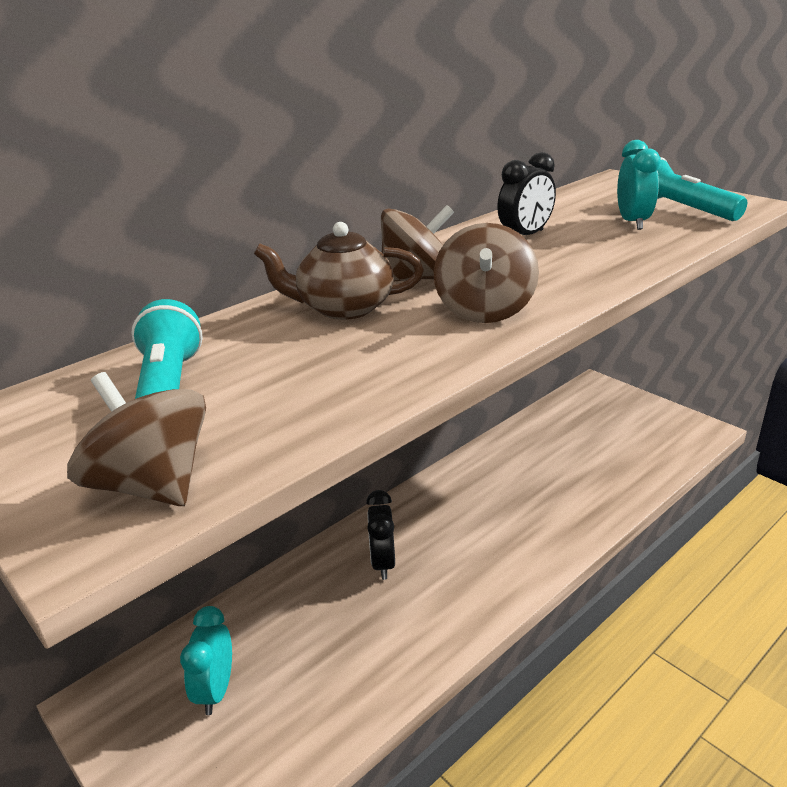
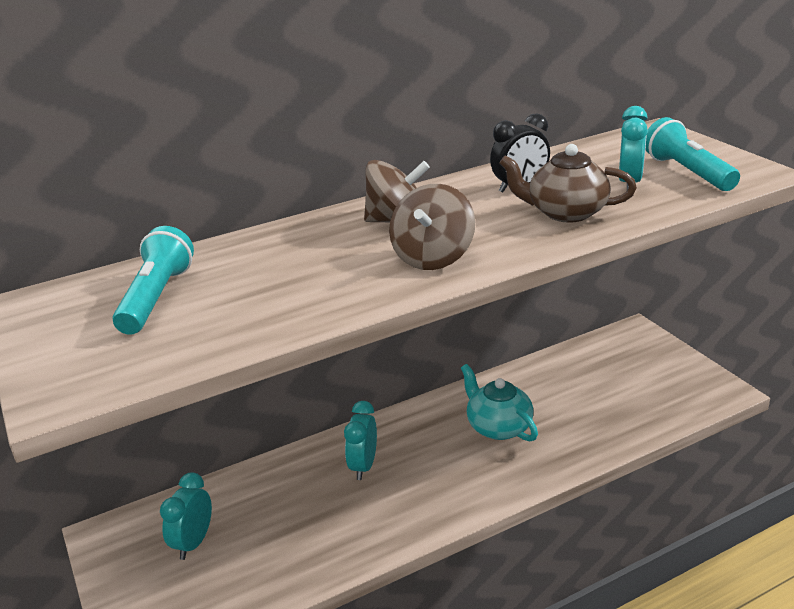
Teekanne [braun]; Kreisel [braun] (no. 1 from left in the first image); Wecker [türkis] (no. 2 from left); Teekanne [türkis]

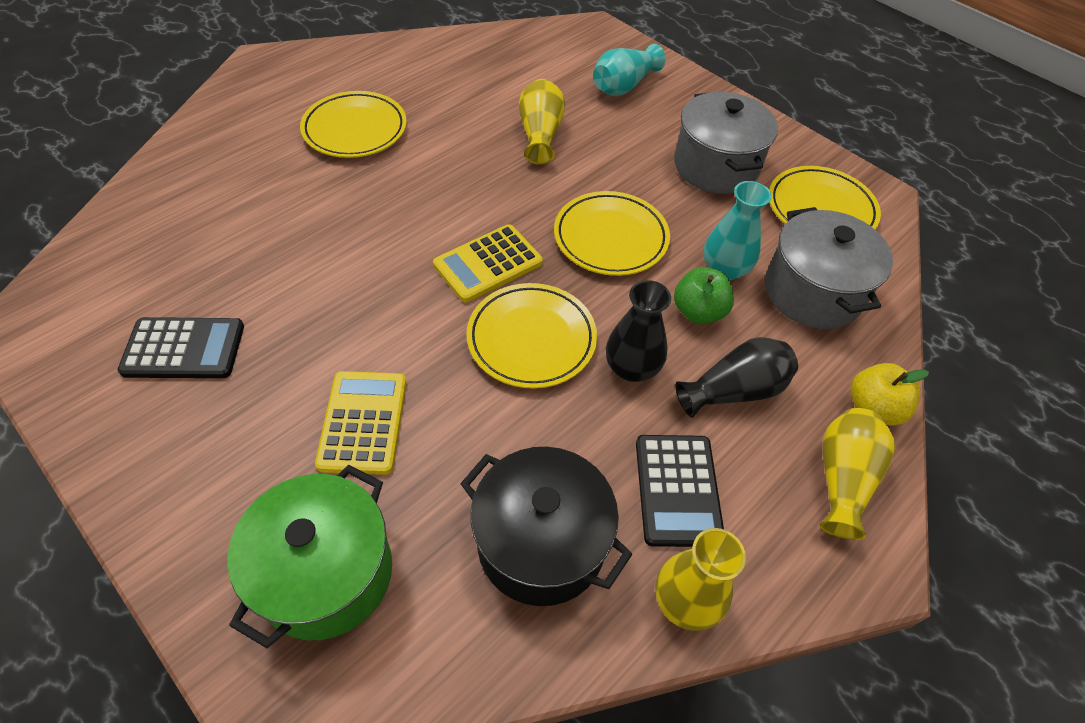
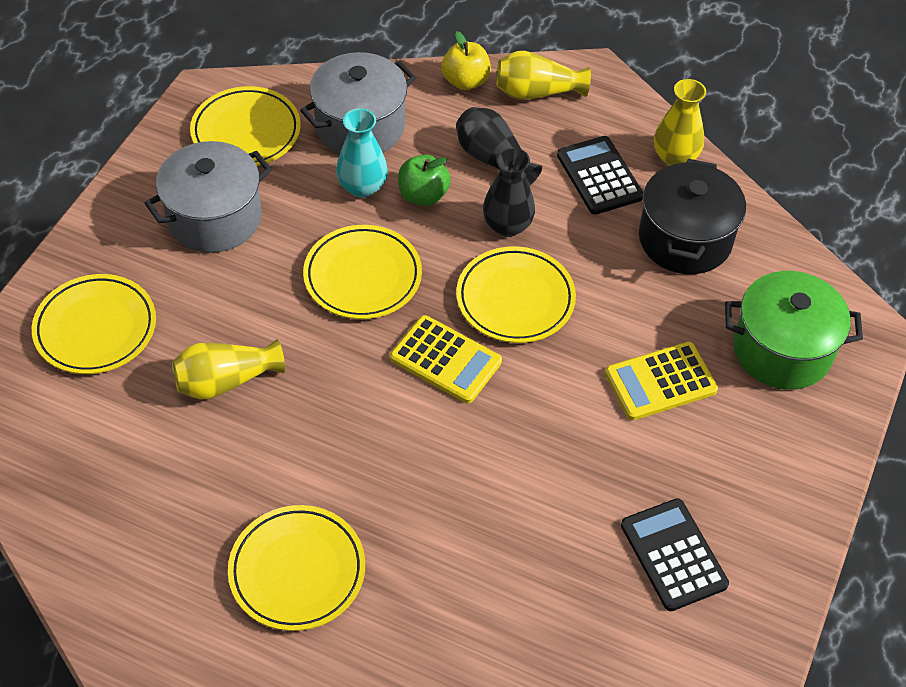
Teller [gelb] (no. 1 from left); Taschenrechner [schwarz] (no. 1 from left)

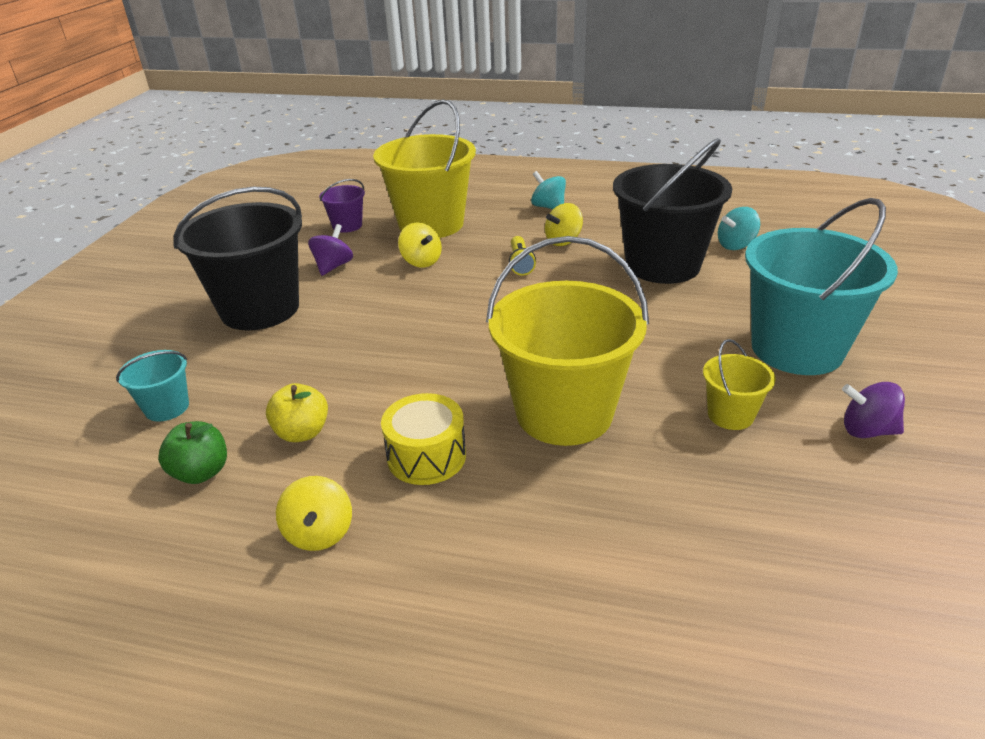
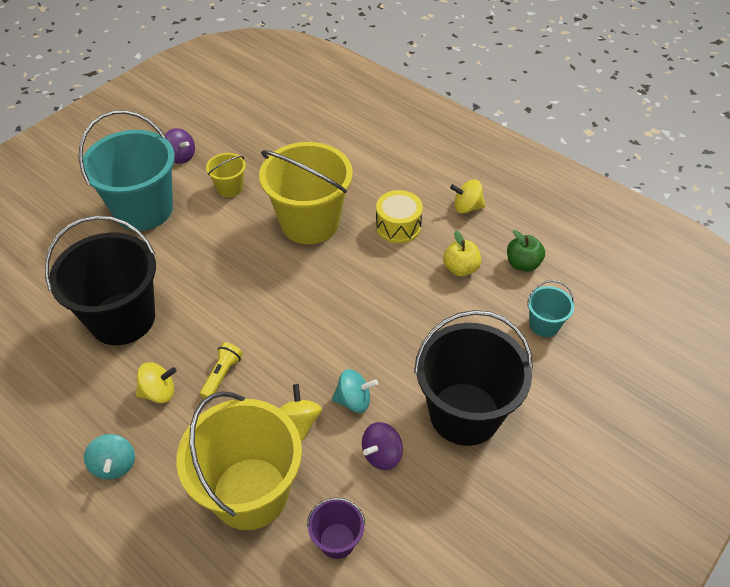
Kreisel [türkis] (no. 2 from left); Kreisel [gelb] (no. 3 from left)

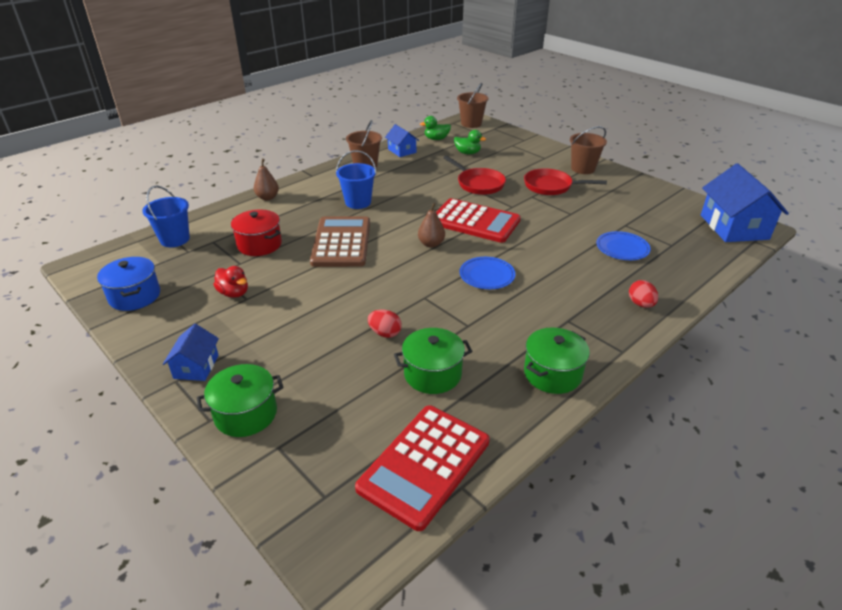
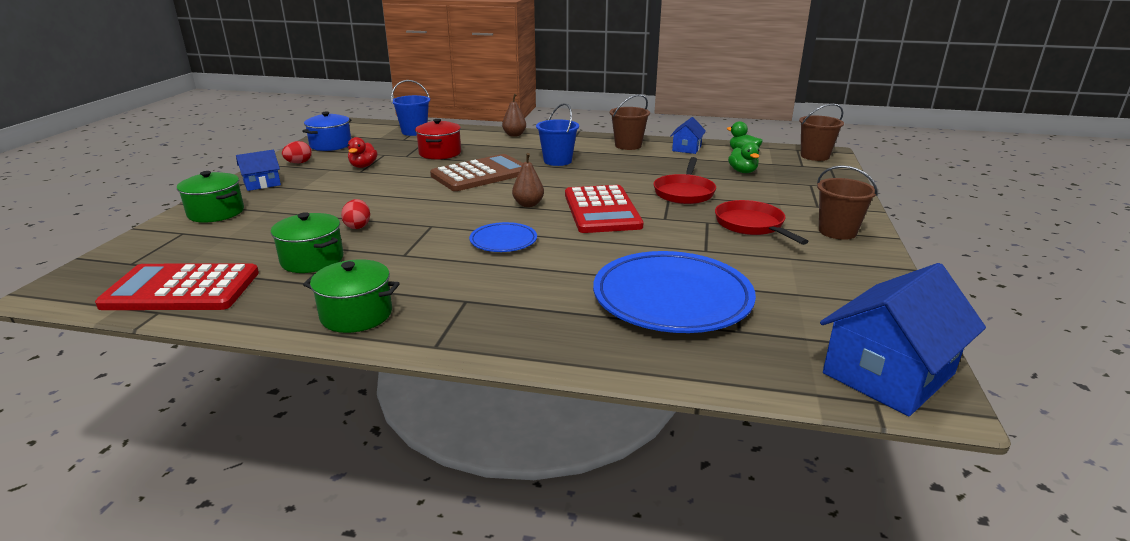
Teller [blau] (no. 2 from left); Ei [rot] (no. 1 from left)

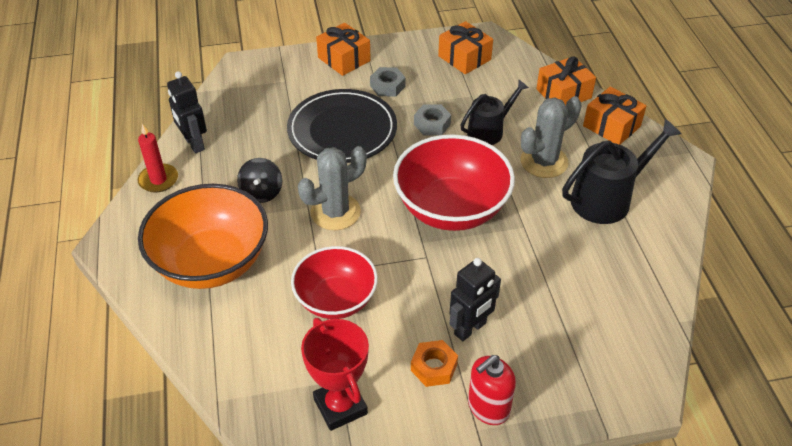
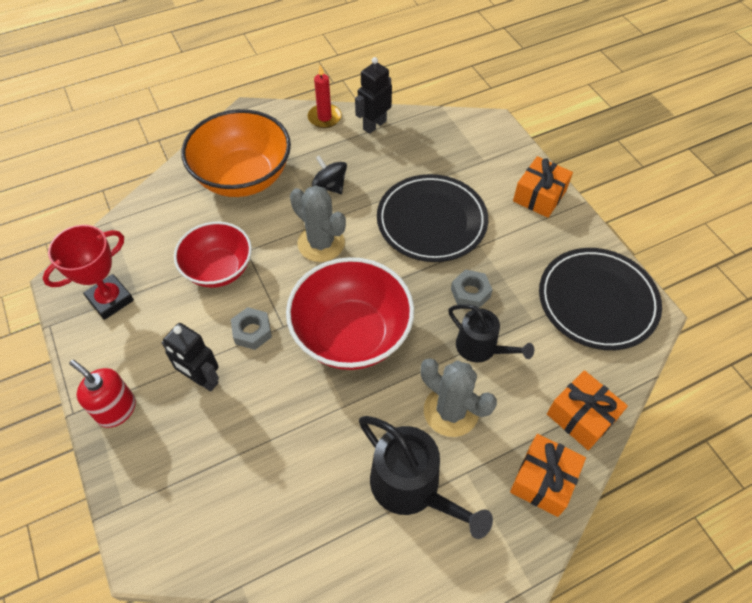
Teller [schwarz] (no. 2 from left); Sechskantmutter [grau] (no. 1 from left); Kreisel [schwarz]; Sechskantmutter [orange]

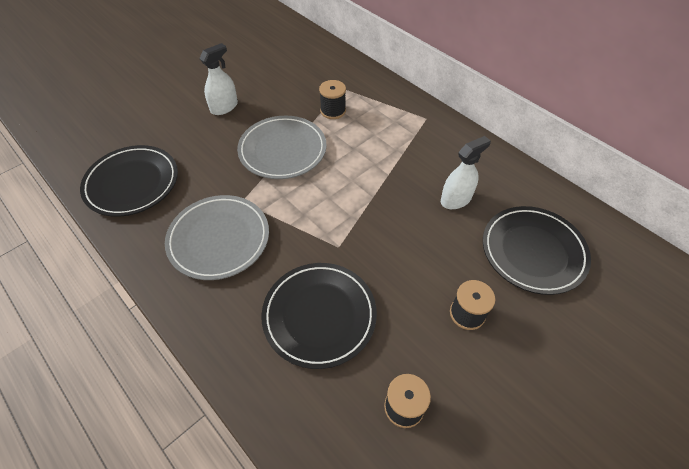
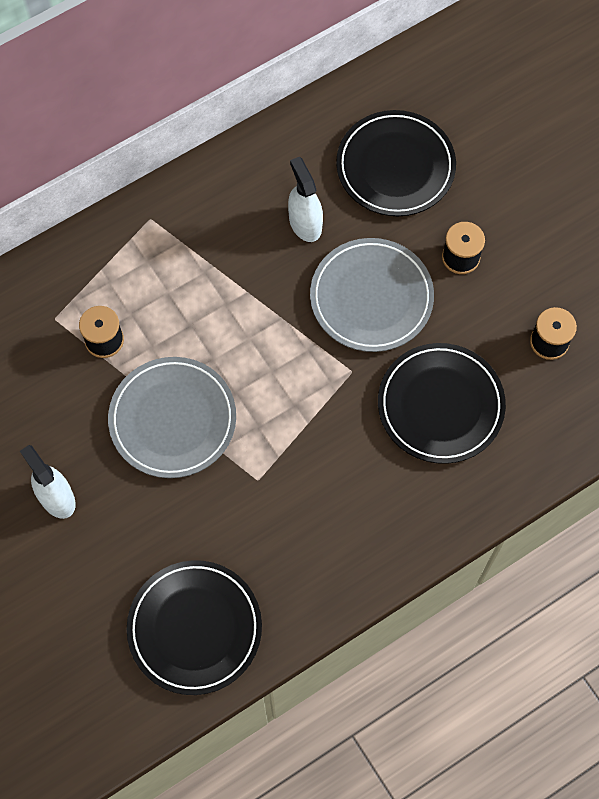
Teller [grau] (no. 2 from left)

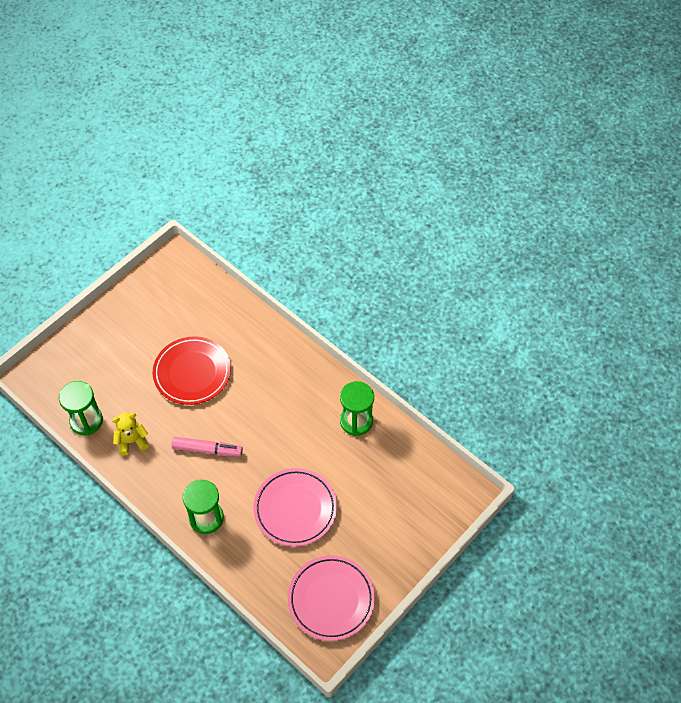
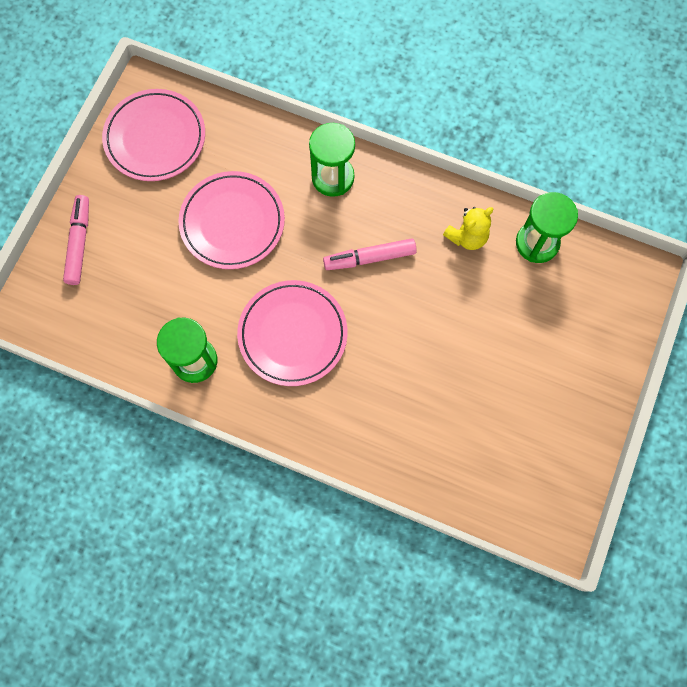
Teller [rot]; Filzstift [rosa] (no. 1 from left); Teller [rosa] (no. 3 from left)

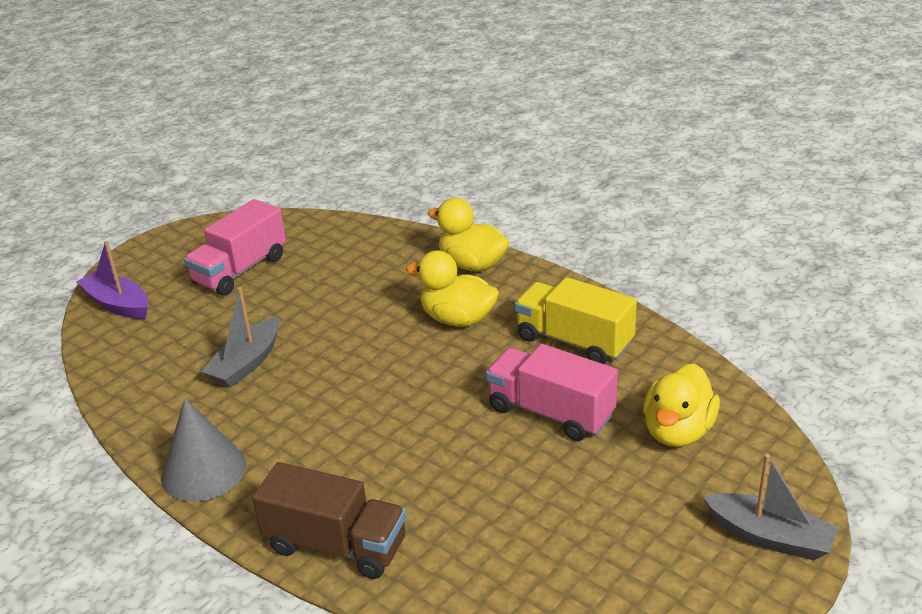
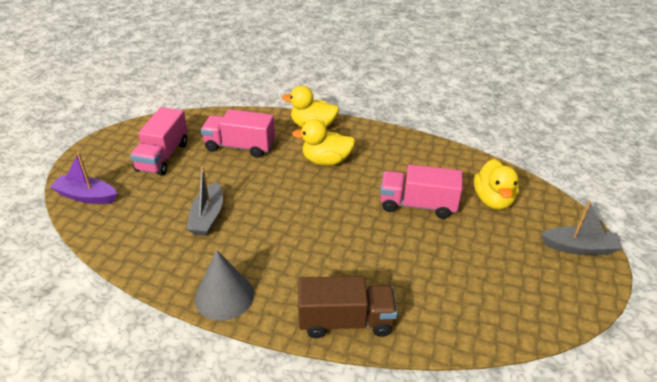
Lastwagen [gelb]; Lastwagen [rosa] (no. 2 from left)

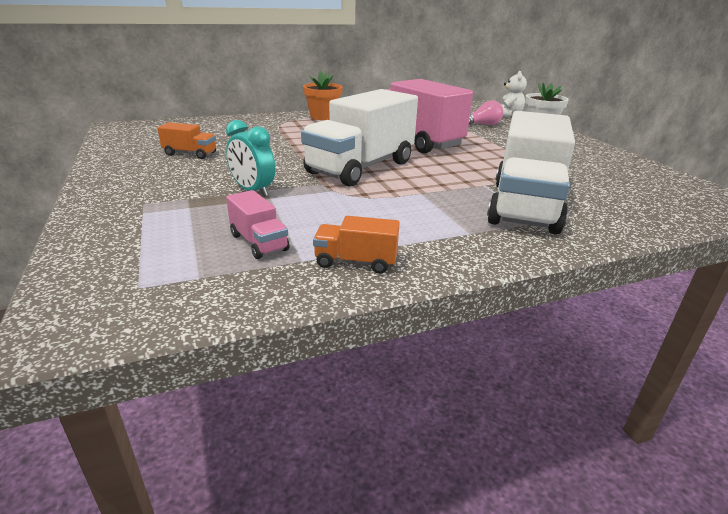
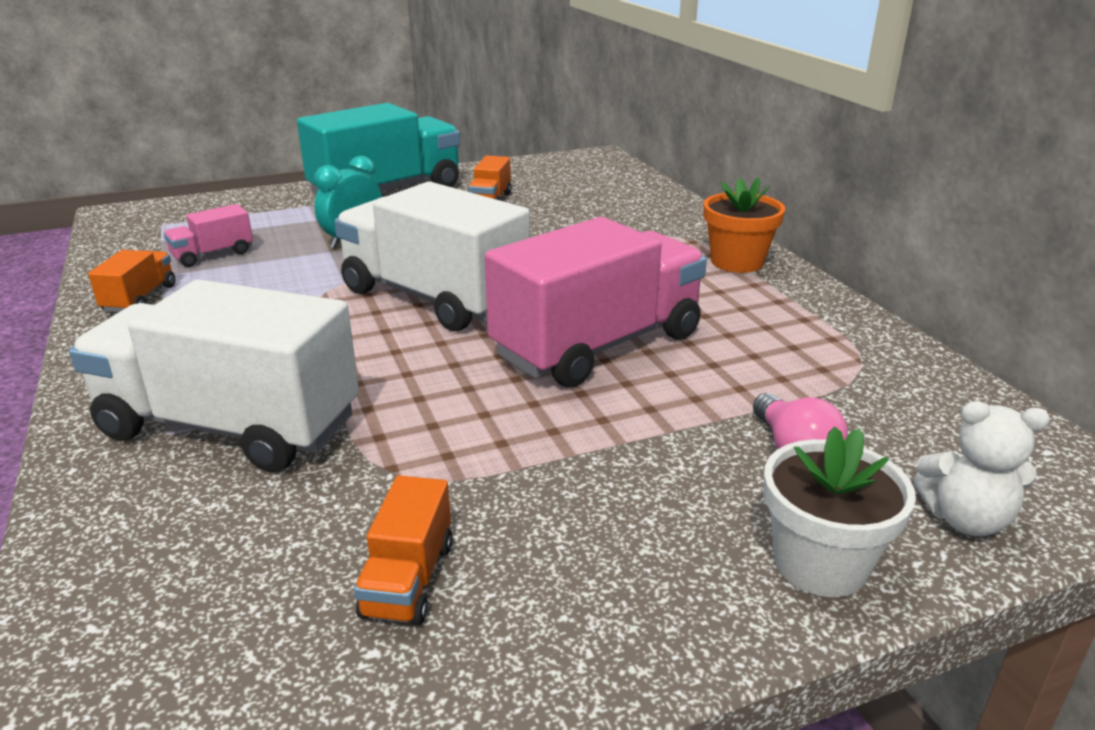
Lastwagen [türkis]; Lastwagen [orange] (no. 2 from left)

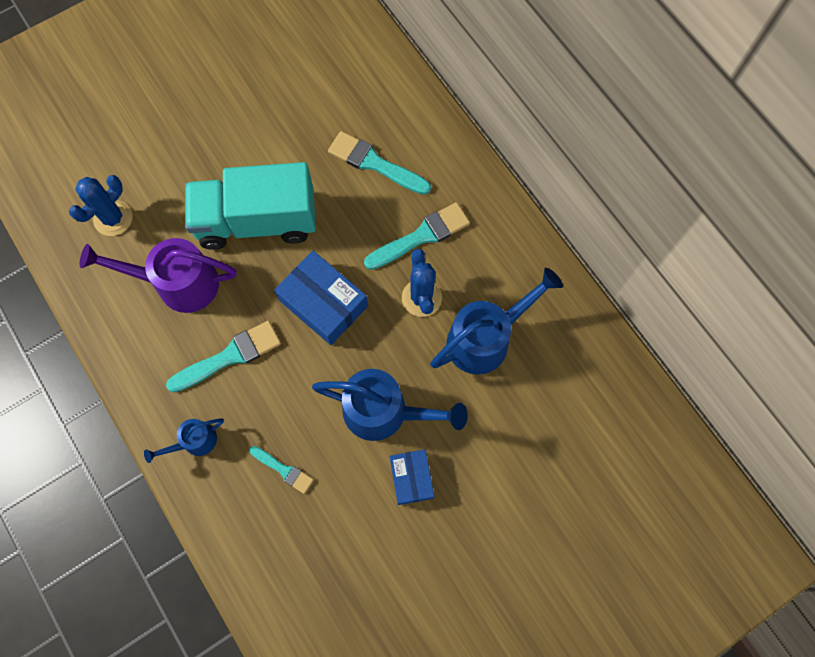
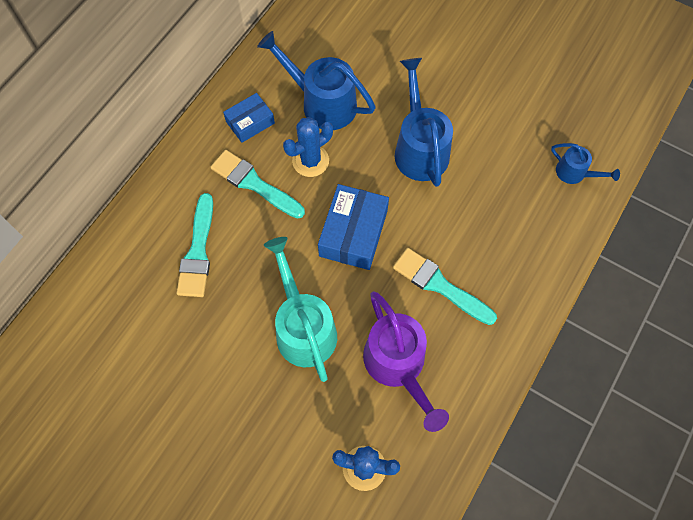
Gießkanne [türkis]; Gießkanne [blau] (no. 3 from left); Pinsel [türkis] (no. 2 from left in the first image); Schachtel [blau] (no. 1 from left)

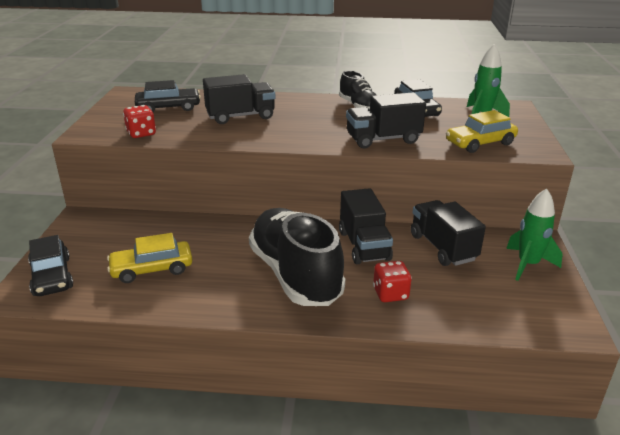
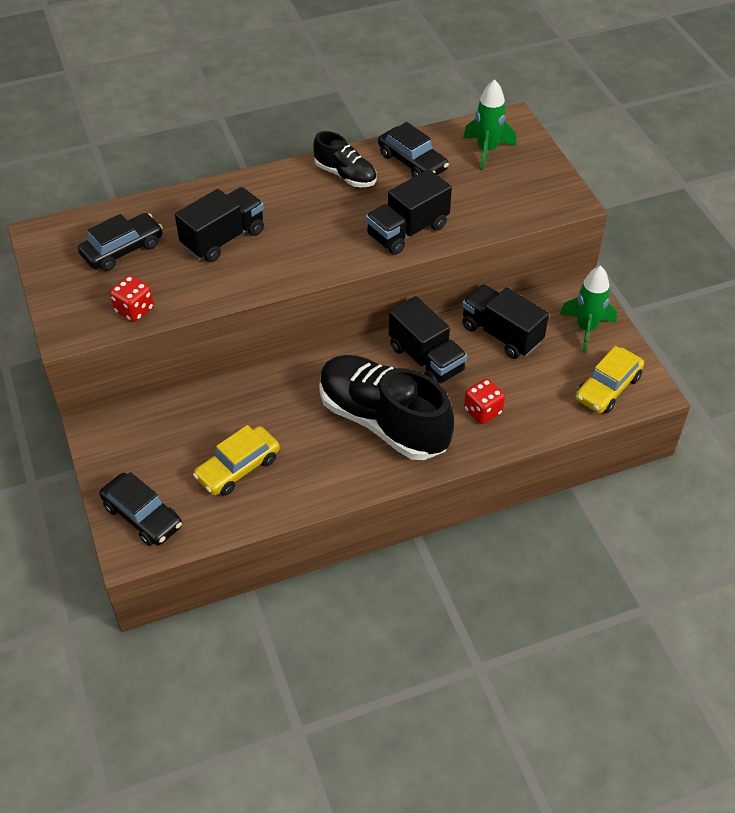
Auto [gelb] (no. 2 from left)

